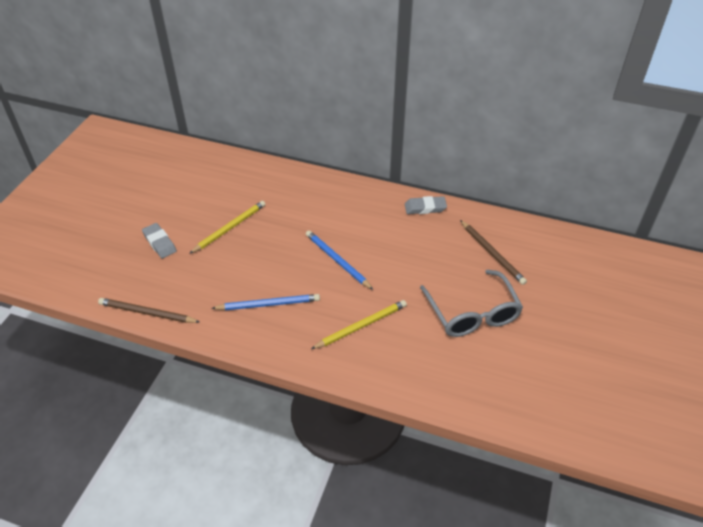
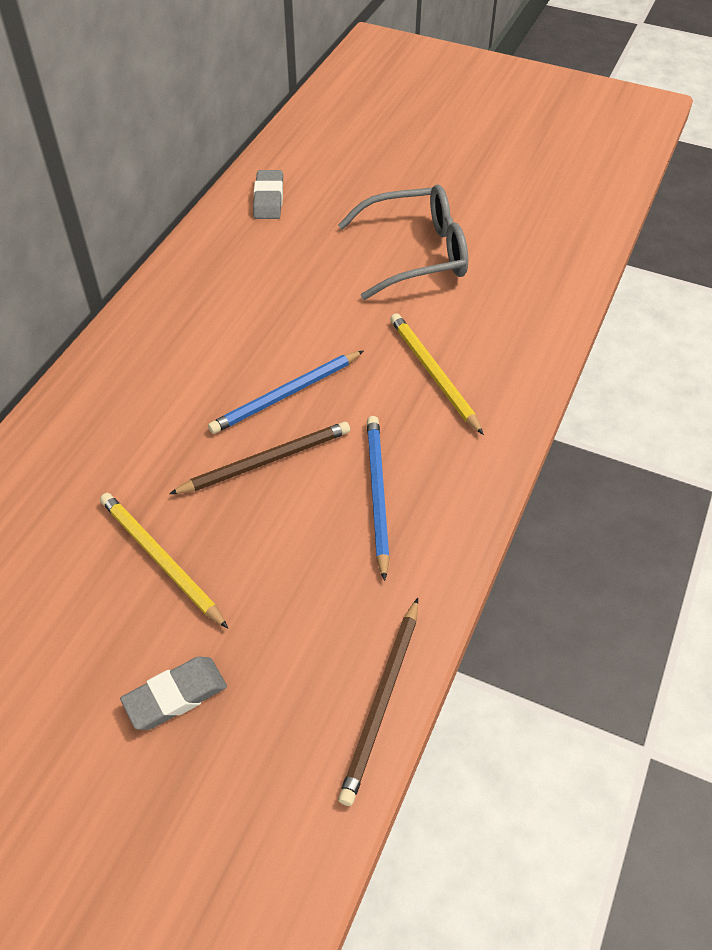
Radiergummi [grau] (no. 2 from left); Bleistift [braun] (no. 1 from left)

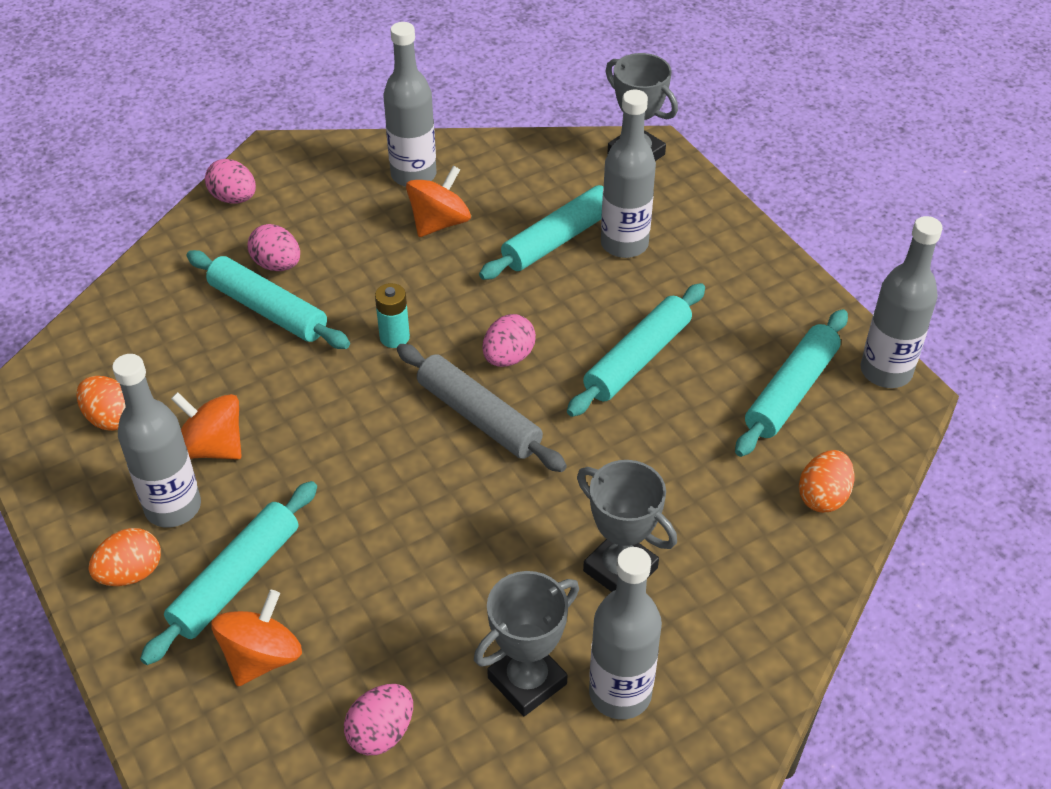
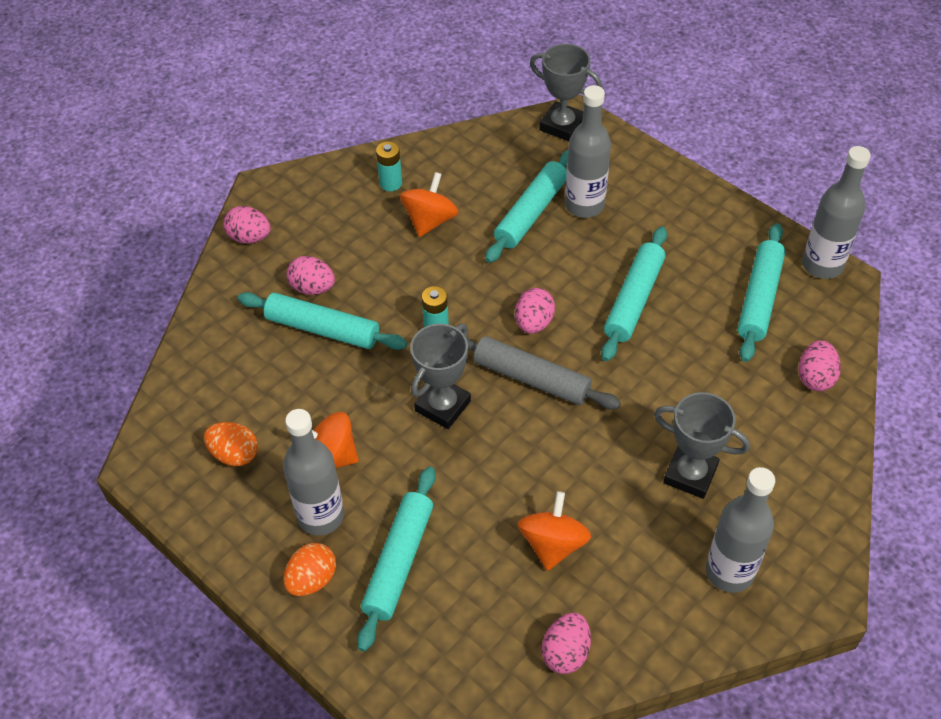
Batterie [türkis] (no. 1 from left); Ei [rosa] (no. 5 from left); Pokal [grau] (no. 1 from left); Kreisel [orange] (no. 3 from left)

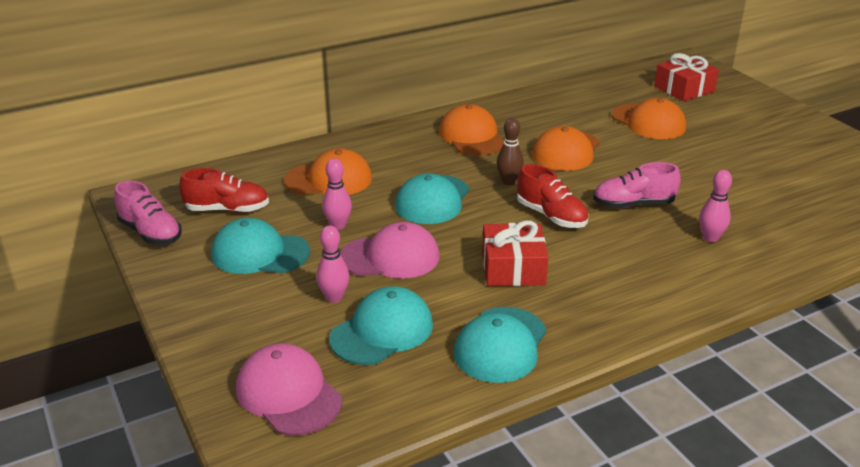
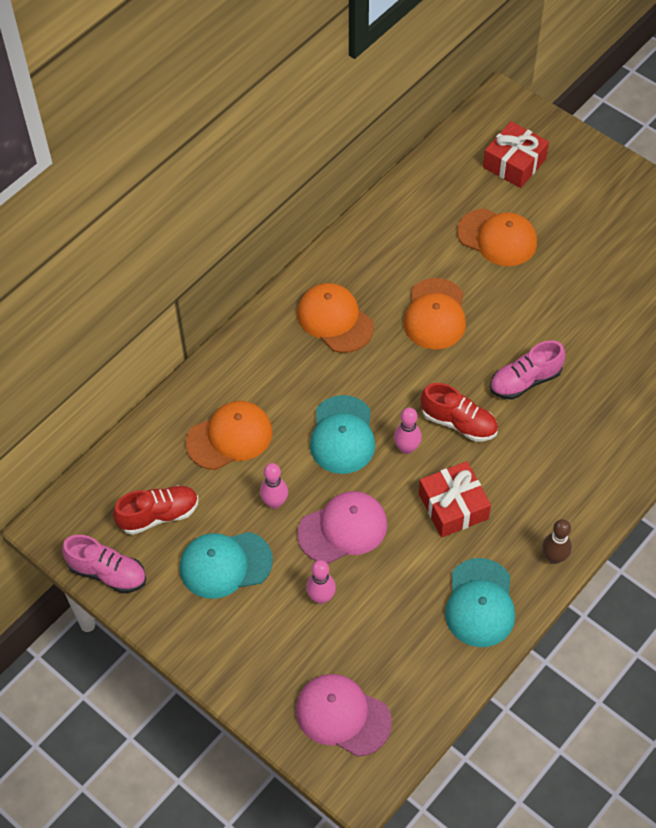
Bowlingkegel [braun]; Bowlingkegel [rosa] (no. 3 from left); Kappe [türkis] (no. 2 from left in the first image)

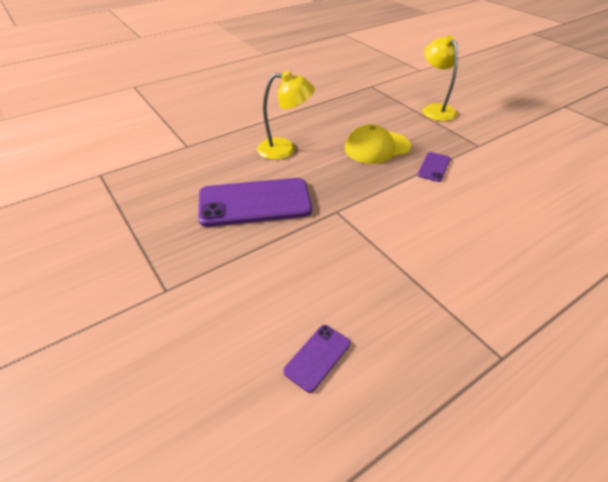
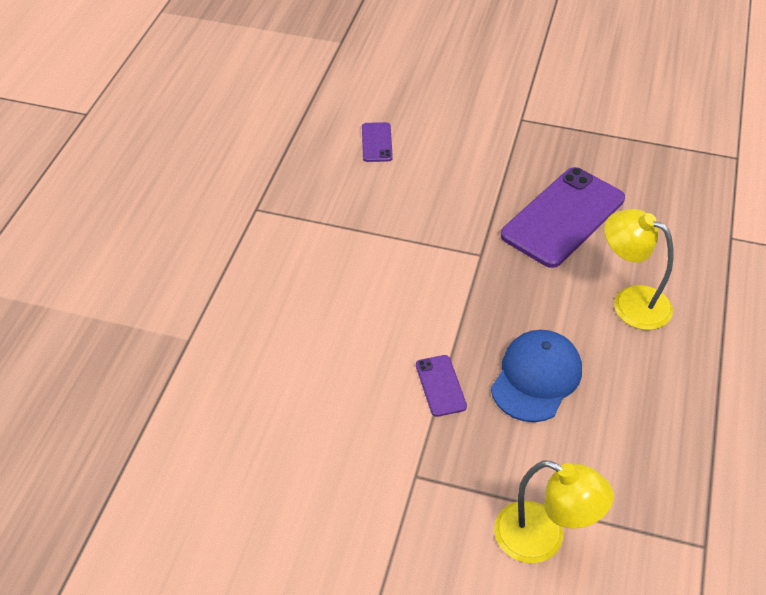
Lampe [gelb] (no. 2 from left); Kappe [blau]

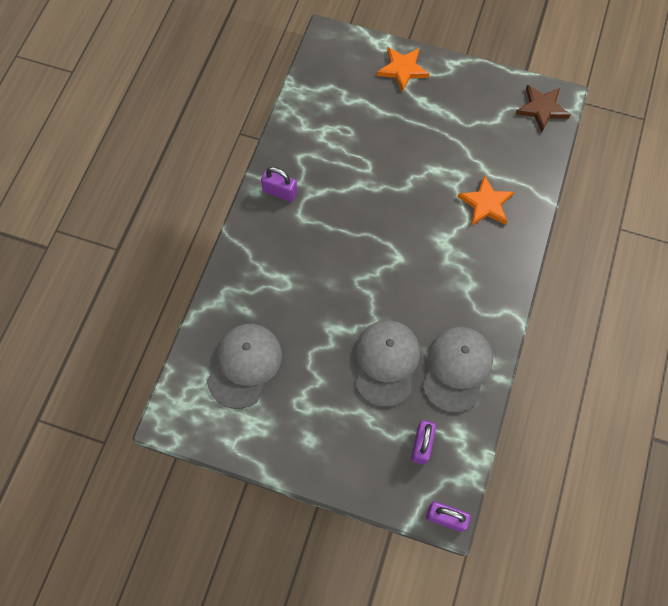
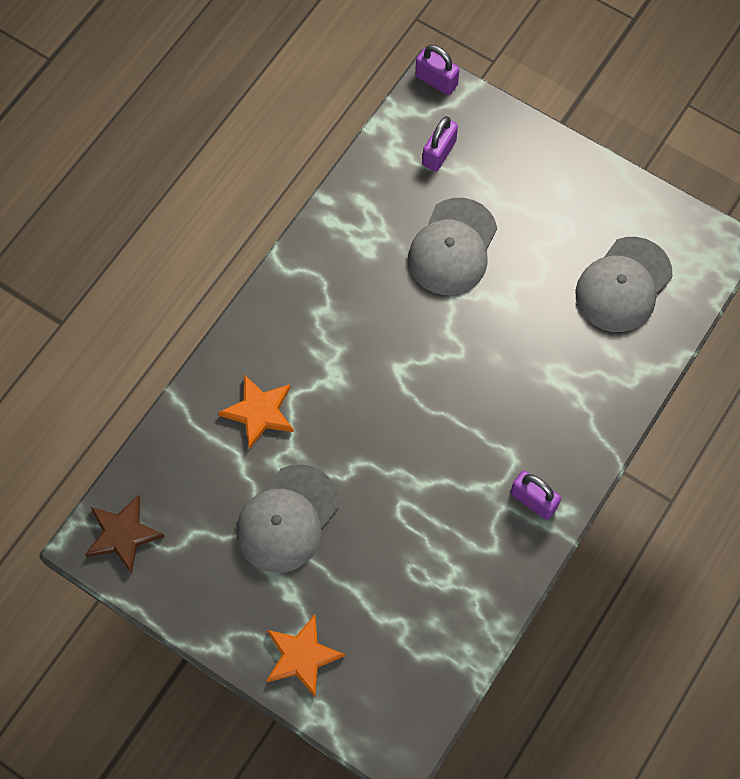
Kappe [grau] (no. 1 from left)

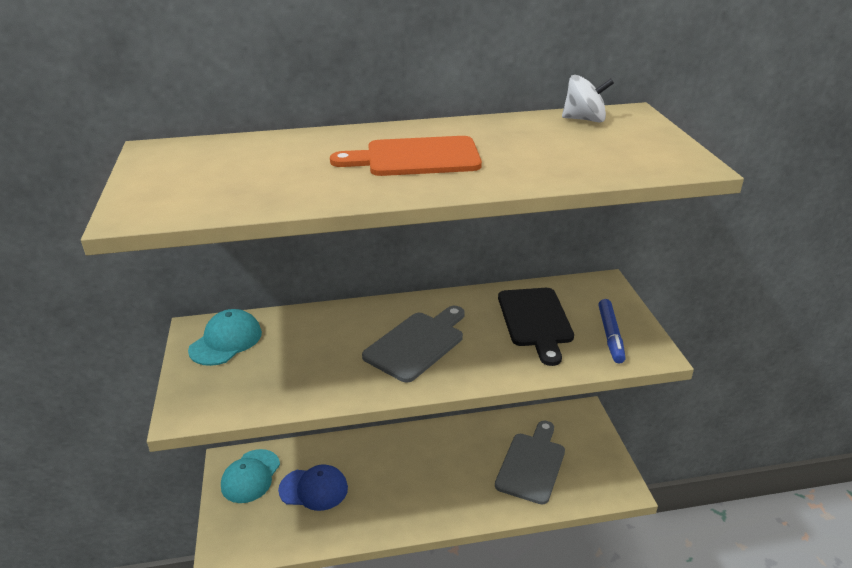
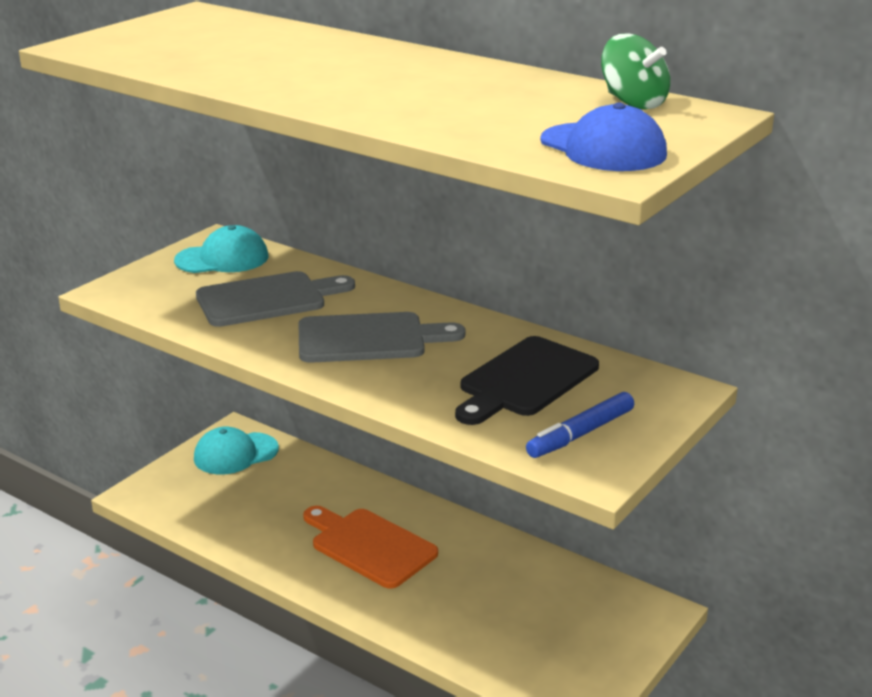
Kreisel [grün]; Schneidebrett [orange]; Schneidebrett [grau] (no. 1 from left); Kappe [blau]

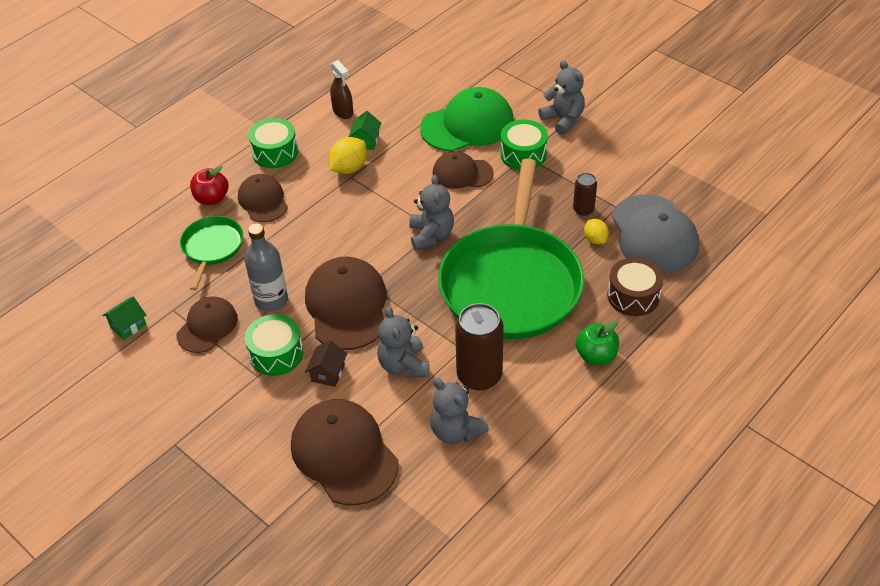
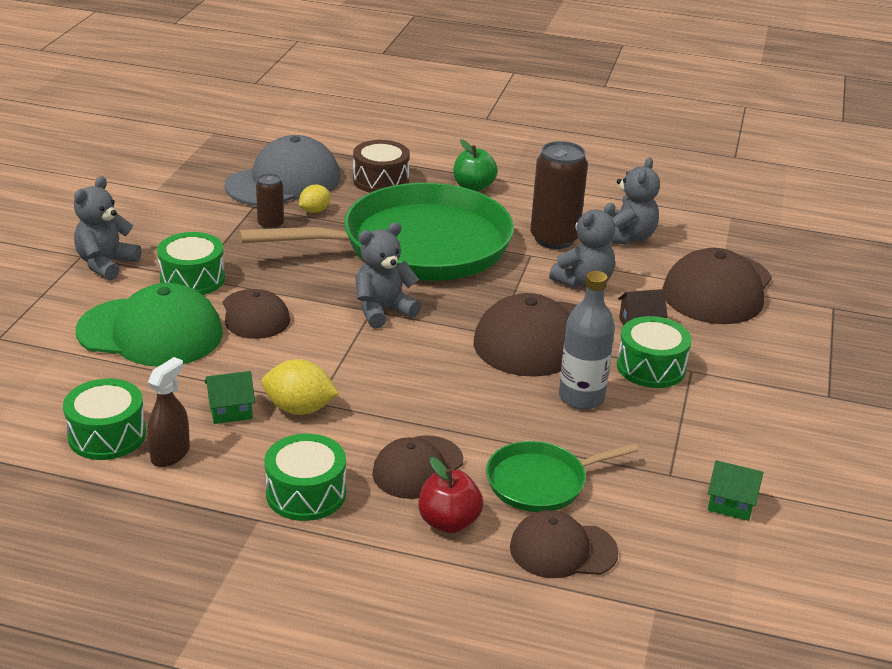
Kappe [grün]; Kappe [braun] (no. 4 from left); Trommel [grün] (no. 1 from left)

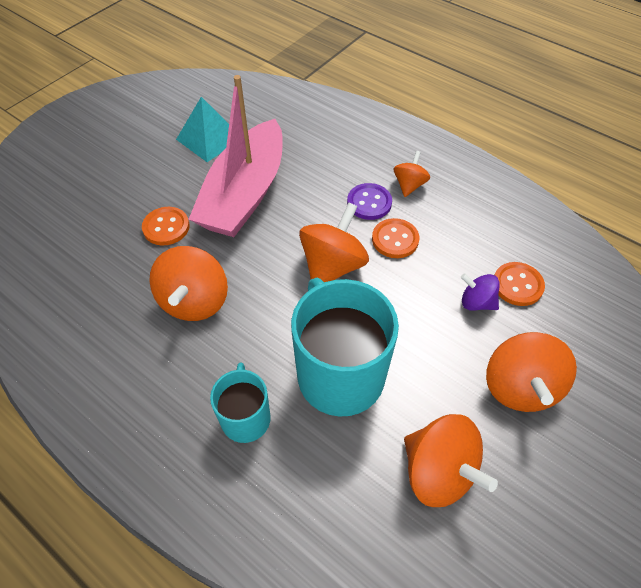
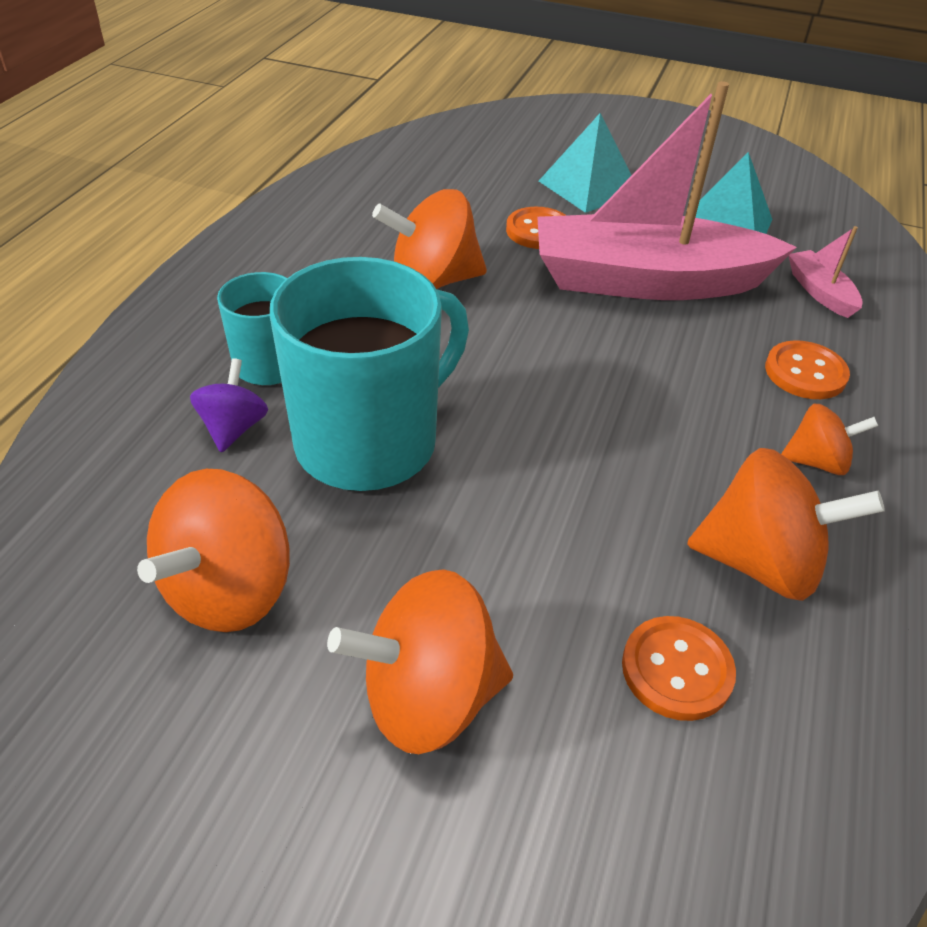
Knopf [lila]; Kreisel [orange] (no. 4 from left); Knopf [orange] (no. 3 from left); Kreisel [lila]; Pyramide [türkis] (no. 1 from left); Boot [rosa] (no. 2 from left)

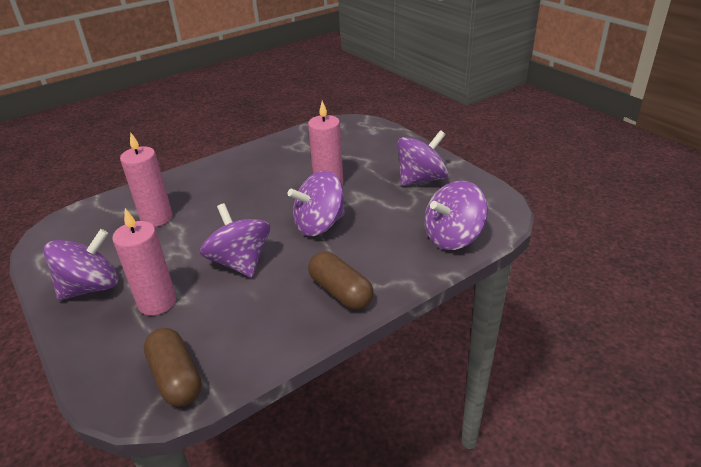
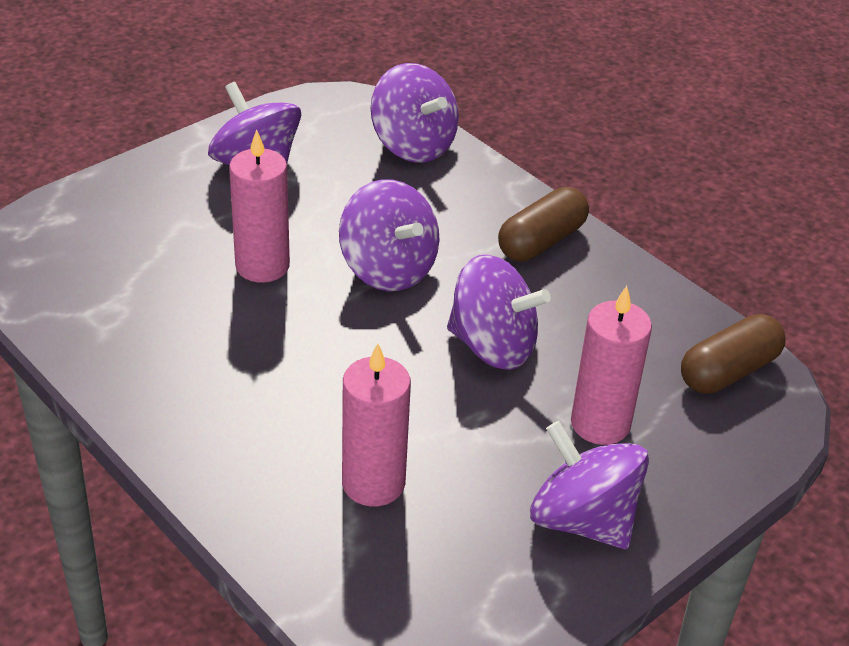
Kreisel [lila] (no. 4 from left)

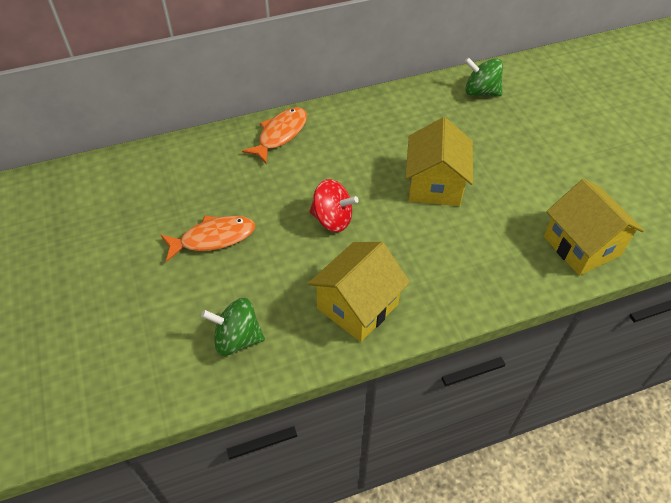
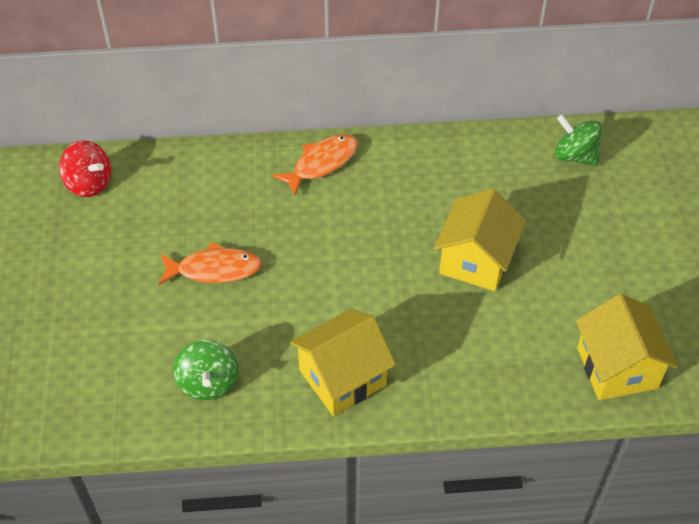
Kreisel [rot]; Kreisel [grün] (no. 1 from left)

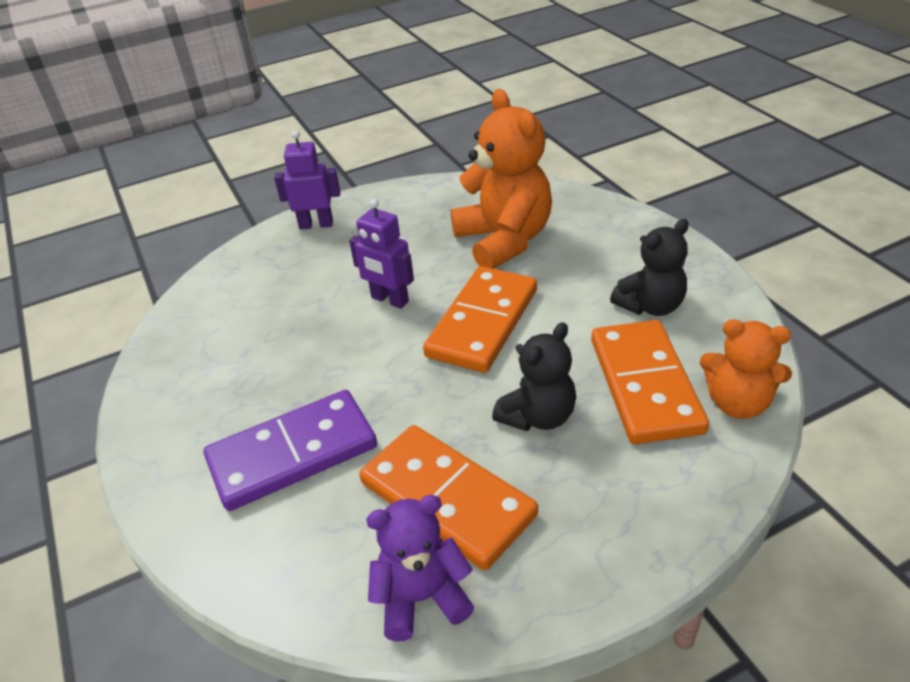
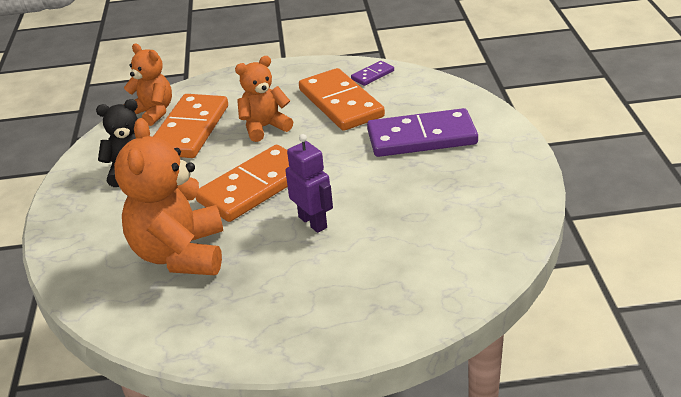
Roboter [lila] (no. 1 from left in the first image); Teddybär [orange] (no. 3 from left); Dominostein [lila] (no. 1 from left)

